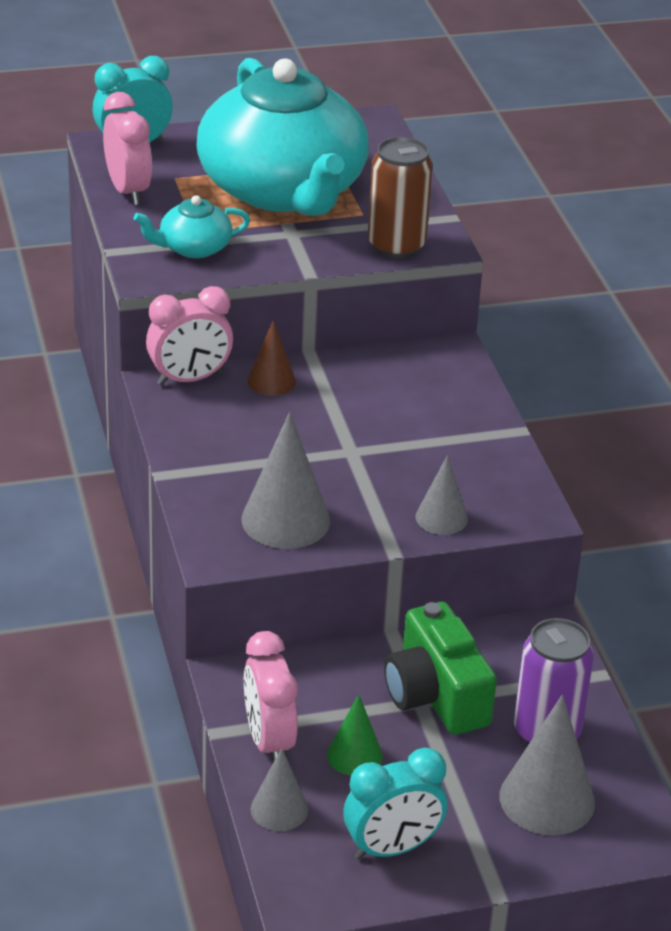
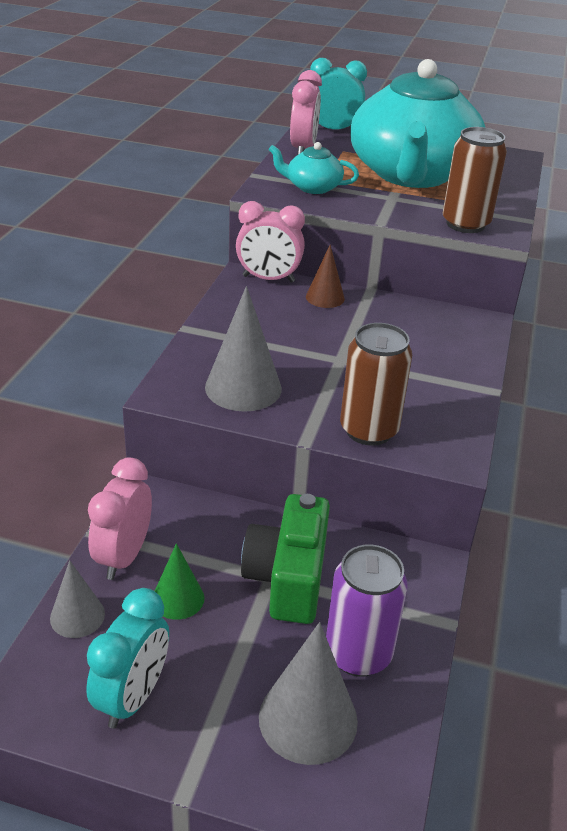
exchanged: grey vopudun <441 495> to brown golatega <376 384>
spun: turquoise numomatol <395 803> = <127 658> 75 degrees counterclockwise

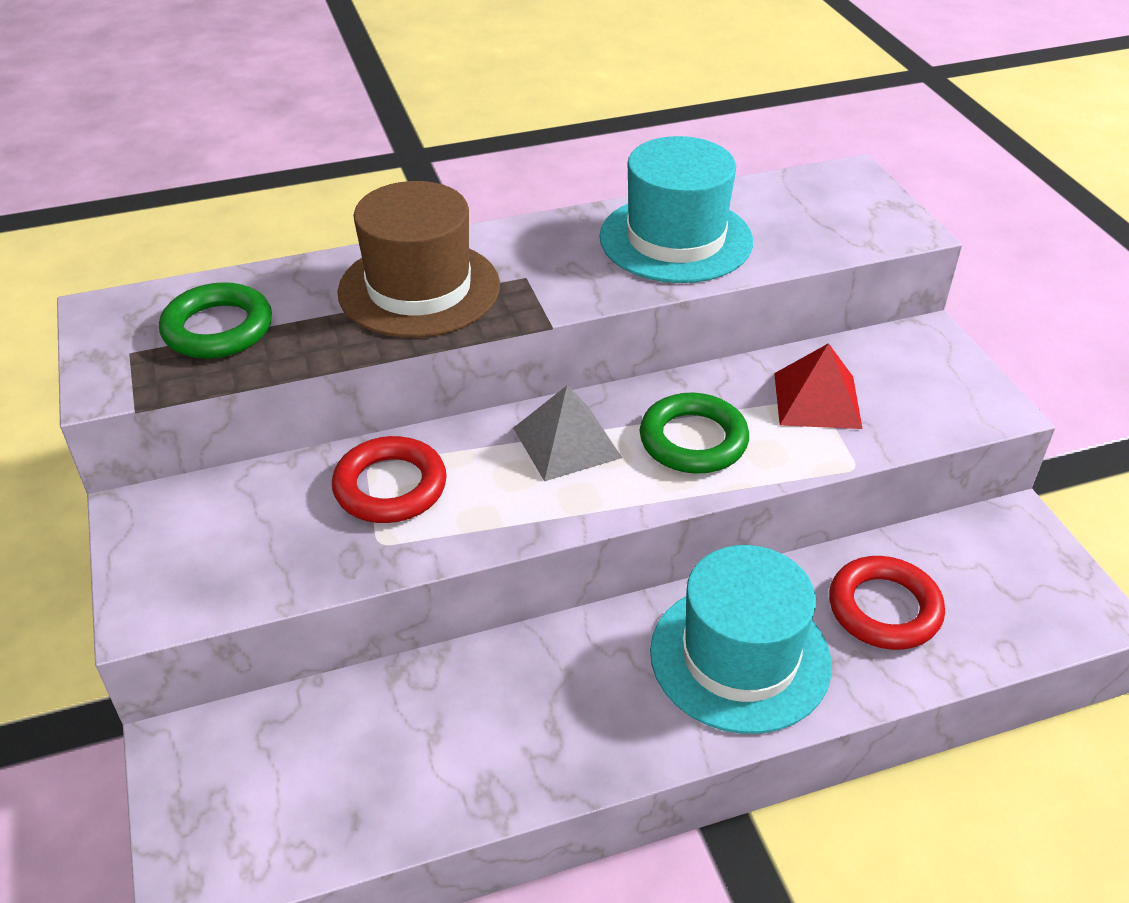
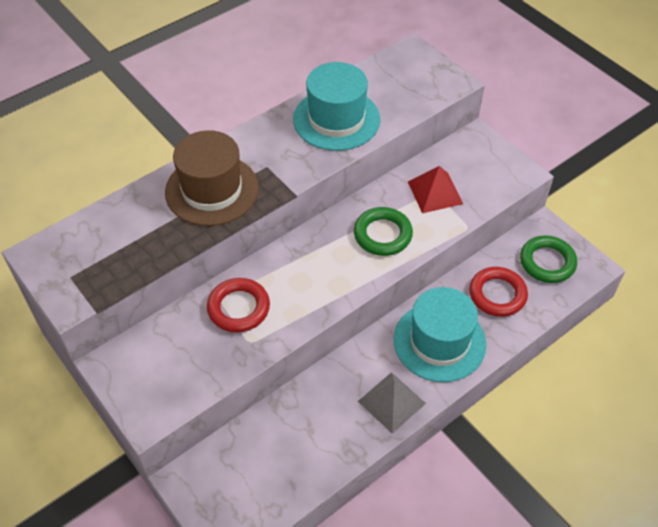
relocated: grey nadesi <567 433> to <392 403>; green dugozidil <215 320> to <548 259>

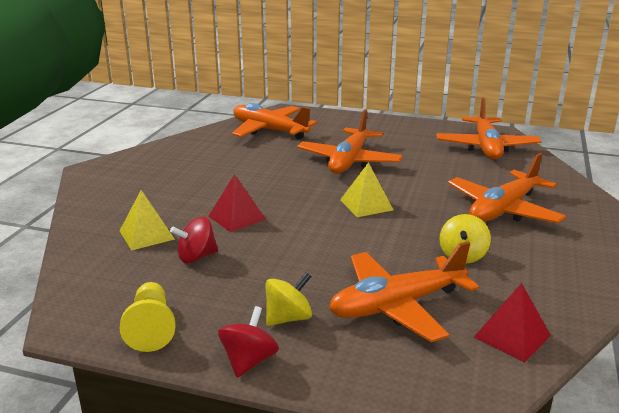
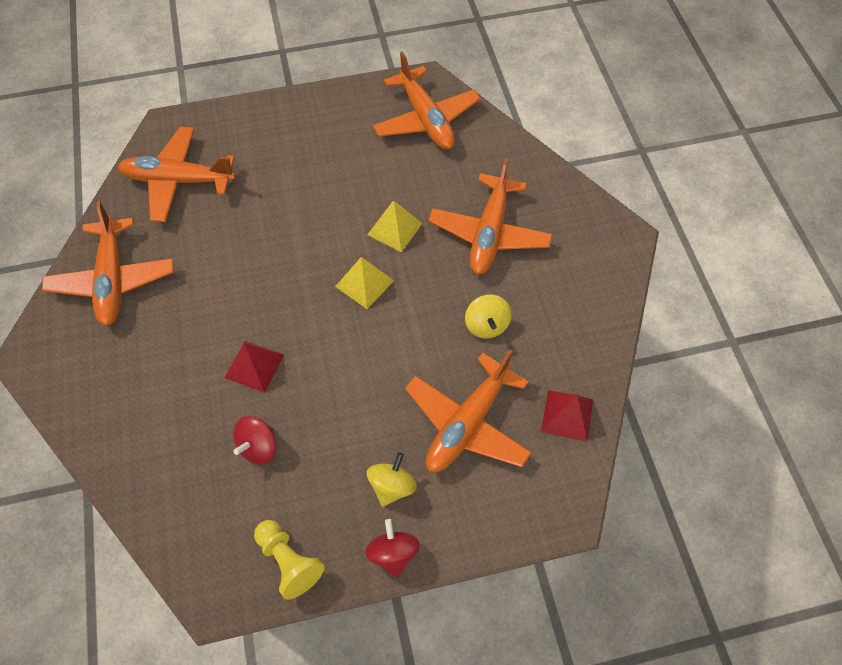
relocated: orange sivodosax <350 141> to <108 263>; yellow nadesi <147 220> to <395 226>

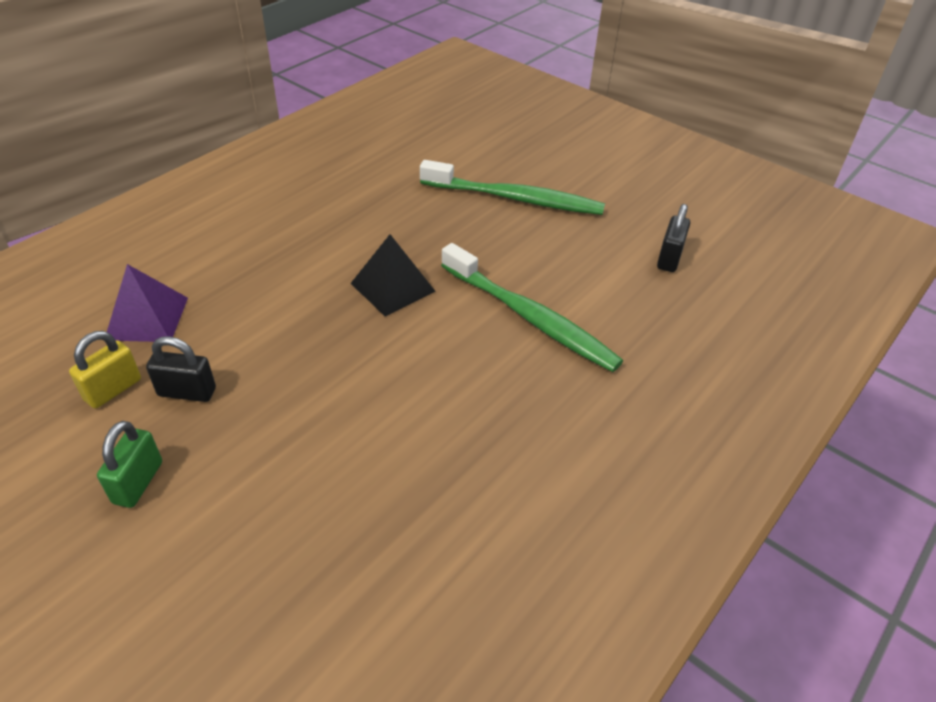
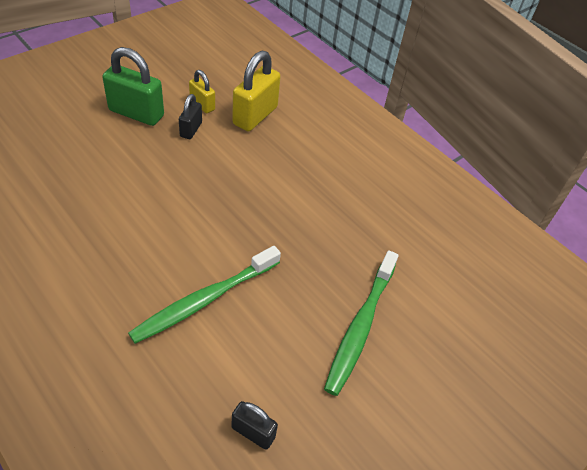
missing: black nadesi <392 275>
exchanged: purple nadesi <147 303> to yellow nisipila <256 91>
size: green nisipila <129 464> = <133 86> x1.81

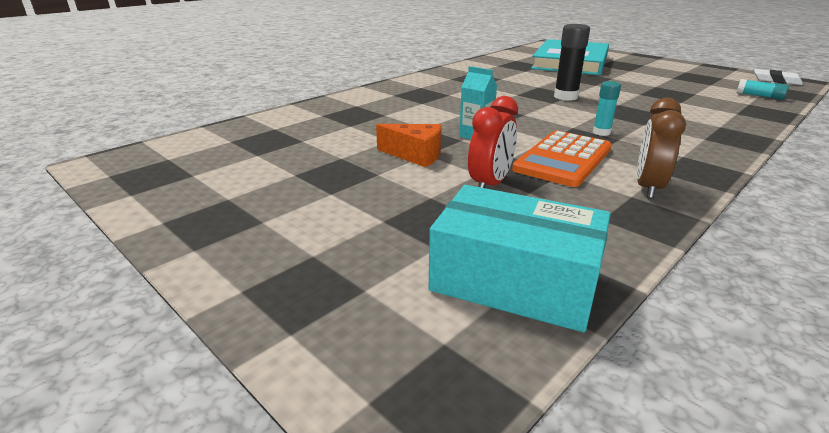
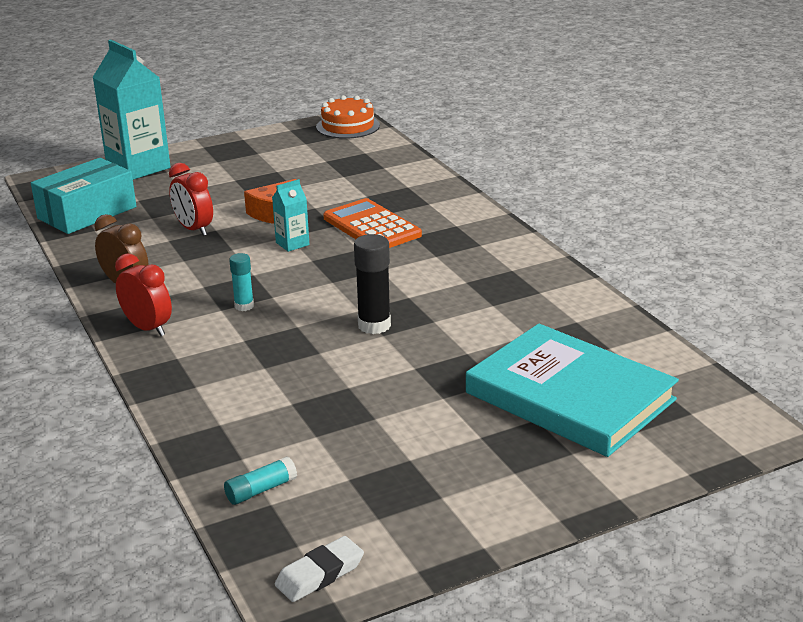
appeared: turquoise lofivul <131 110>; red numomatol <143 295>; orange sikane <348 117>
relocated: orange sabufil <562 158> to <372 223>

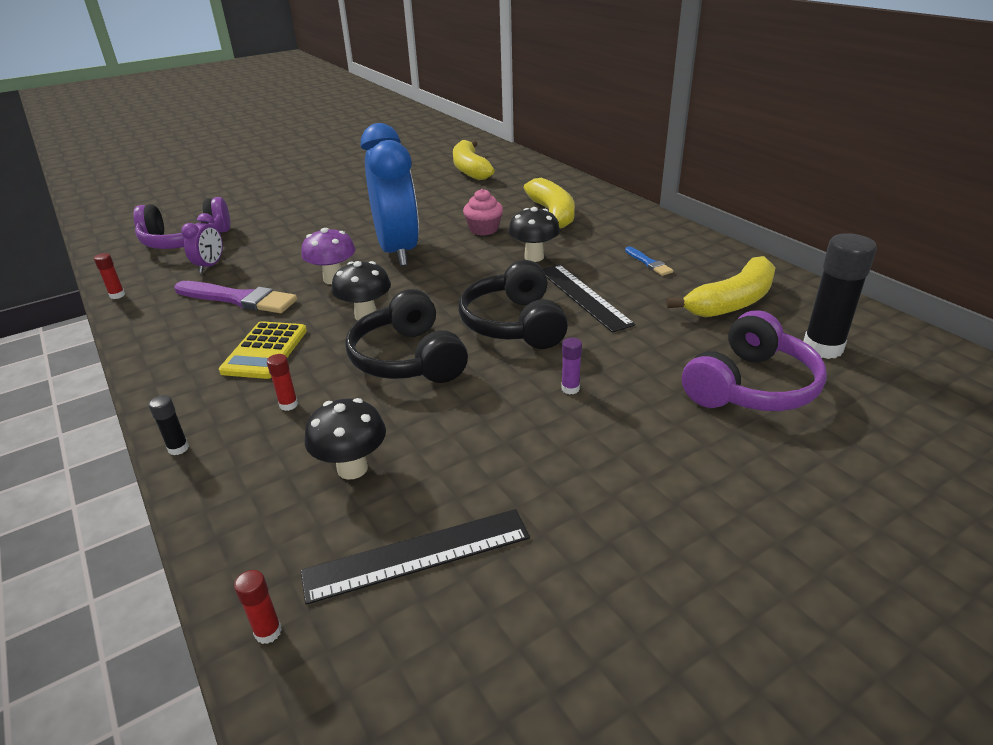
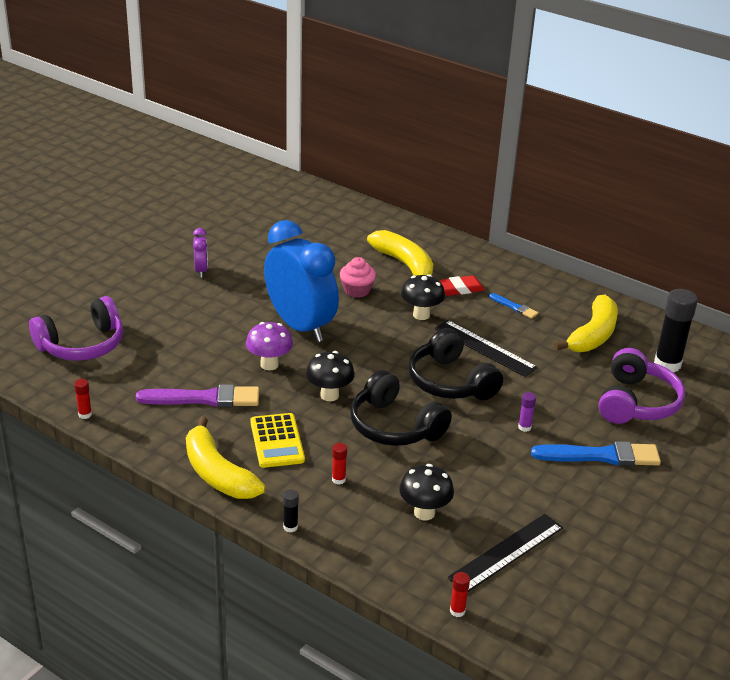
appeared: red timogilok <462 285>; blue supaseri <596 453>
relocated: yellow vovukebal <474 160> to <226 458>; purple numomatol <202 243> to <200 252>

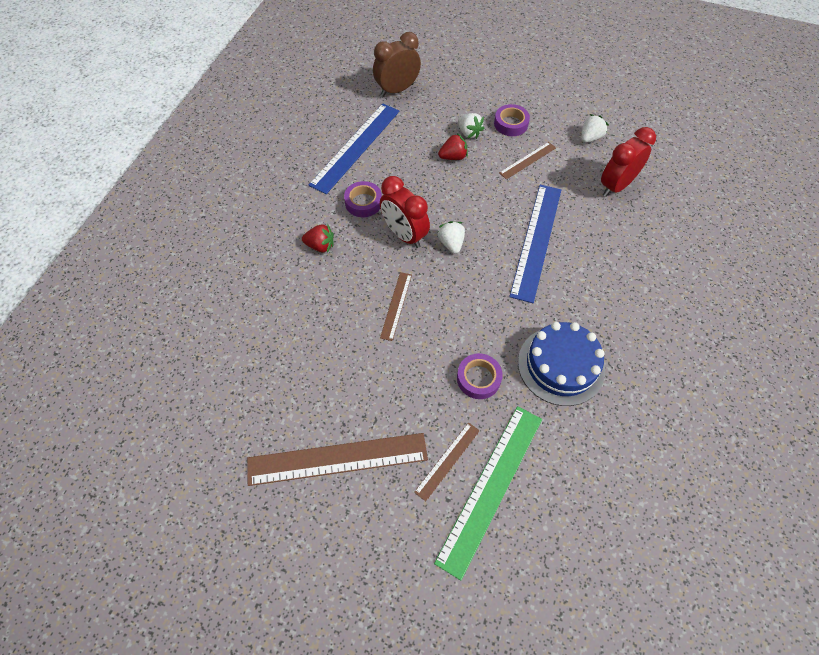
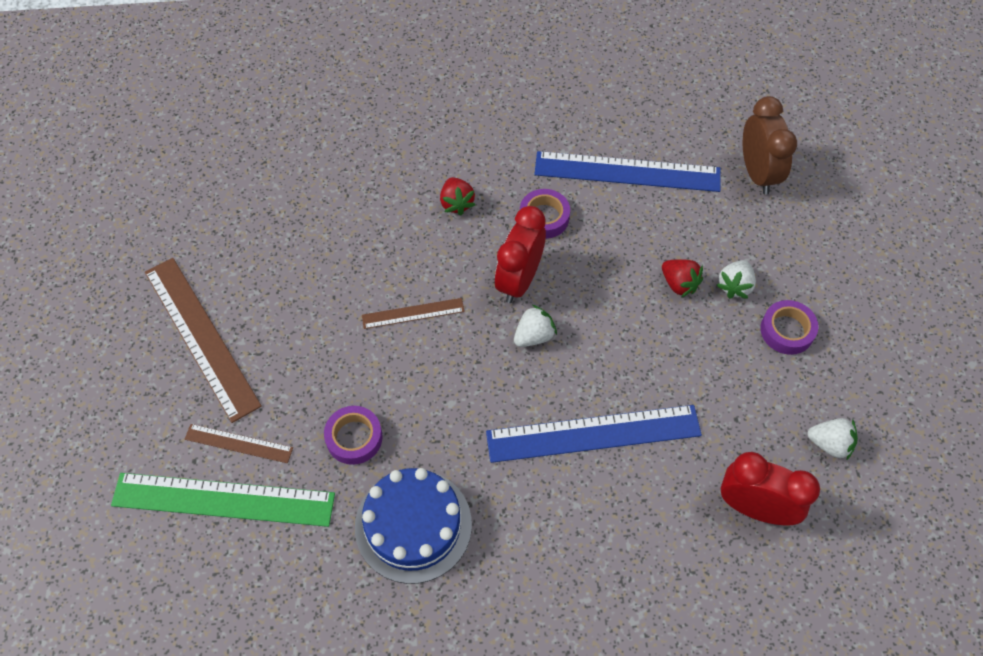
missing: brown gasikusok <527 160>
spun: brown numomatol <397 64> = <770 145> 45 degrees clockwise

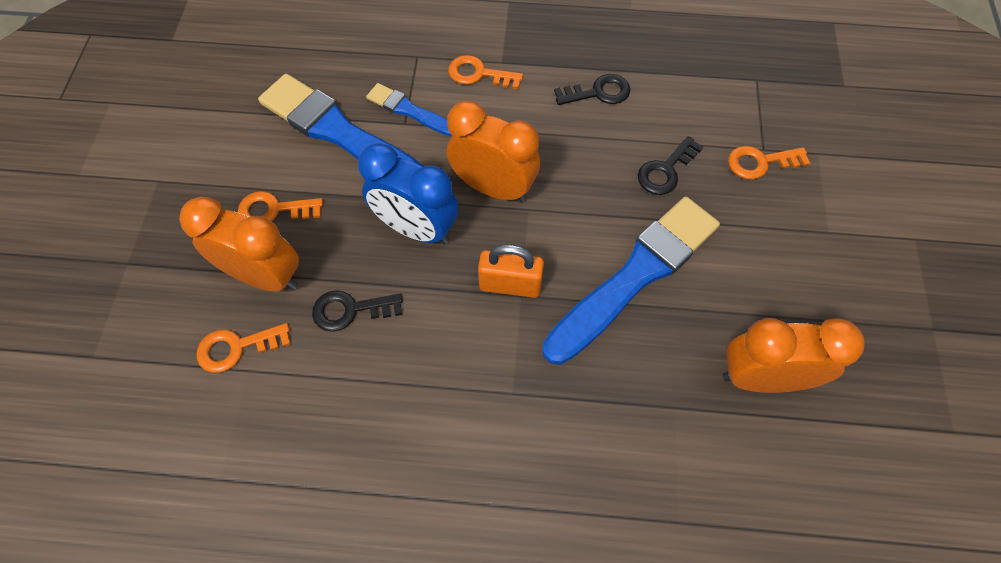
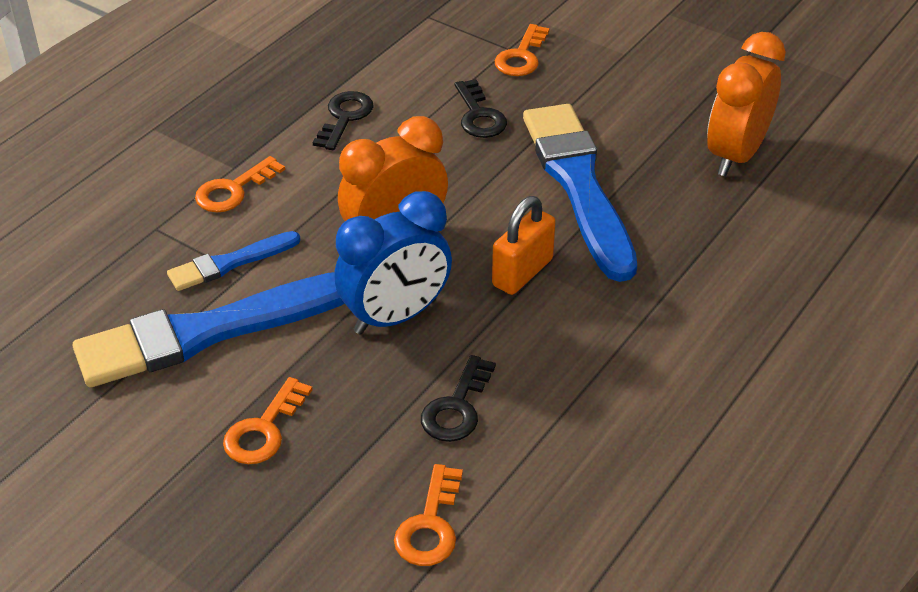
missing: orange numomatol <239 244>

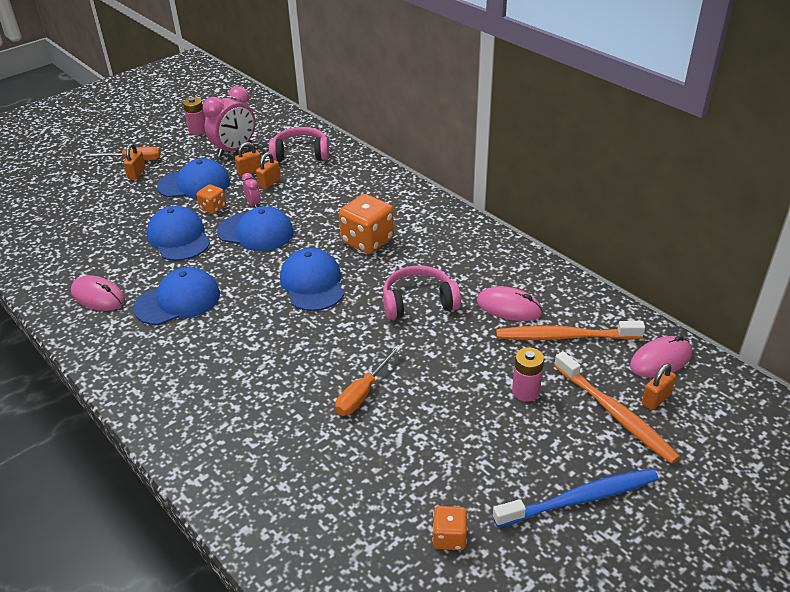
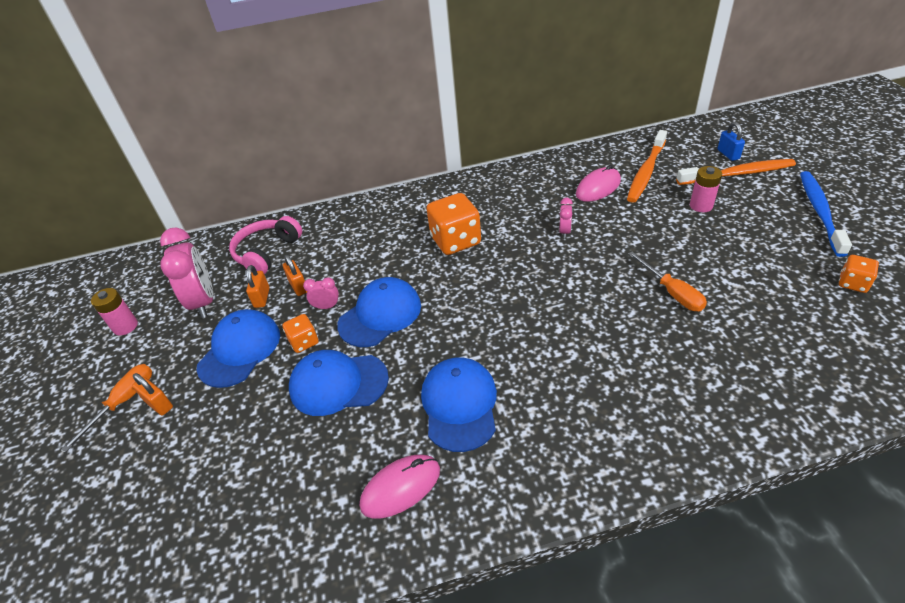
missing: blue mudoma <312 279>; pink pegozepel <661 357>
exchanged: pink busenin <422 292> to pink numomatol <566 218>
colour: orange nisipila <659 386> to blue nisipila <731 141>

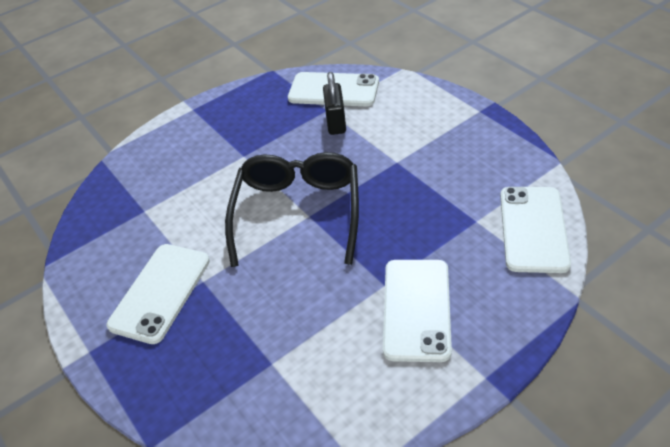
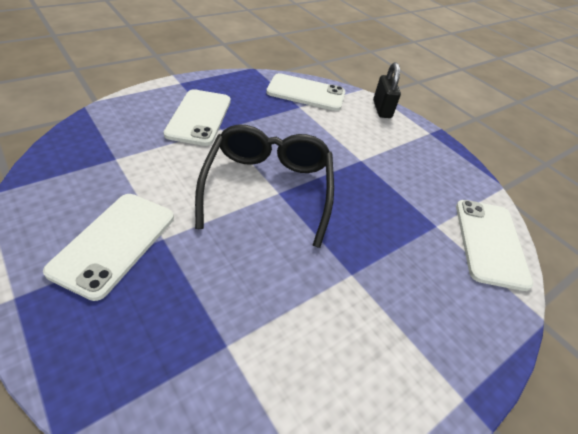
relocated: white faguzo <417 311> to <197 117>; black nisipila <334 103> to <387 90>

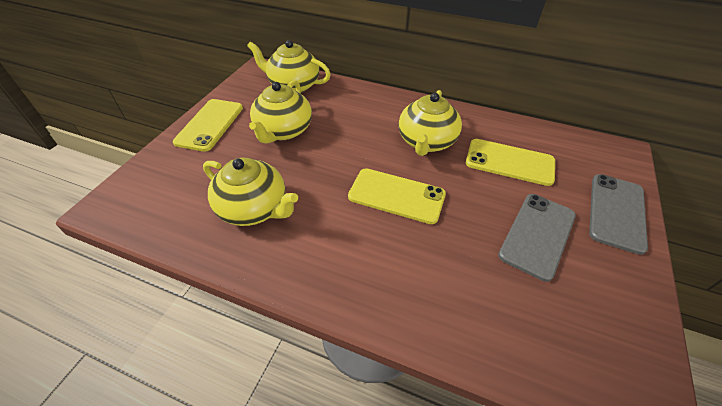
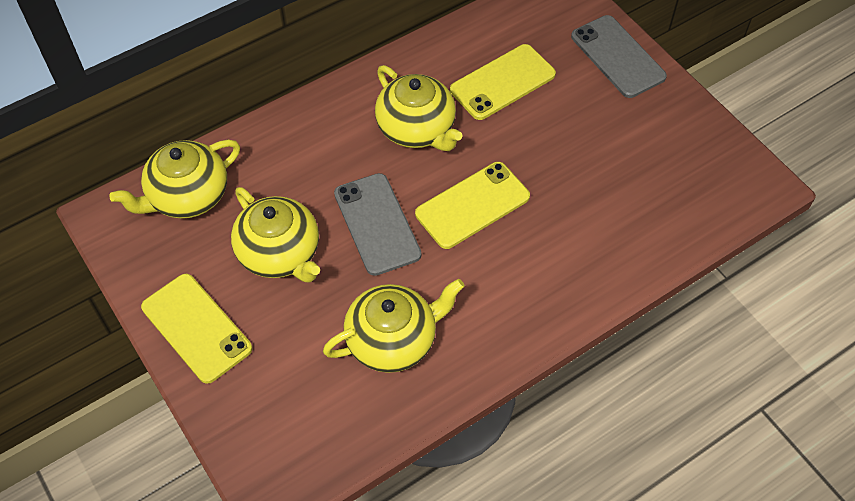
relocated: grey faguzo <537 238> to <377 224>

